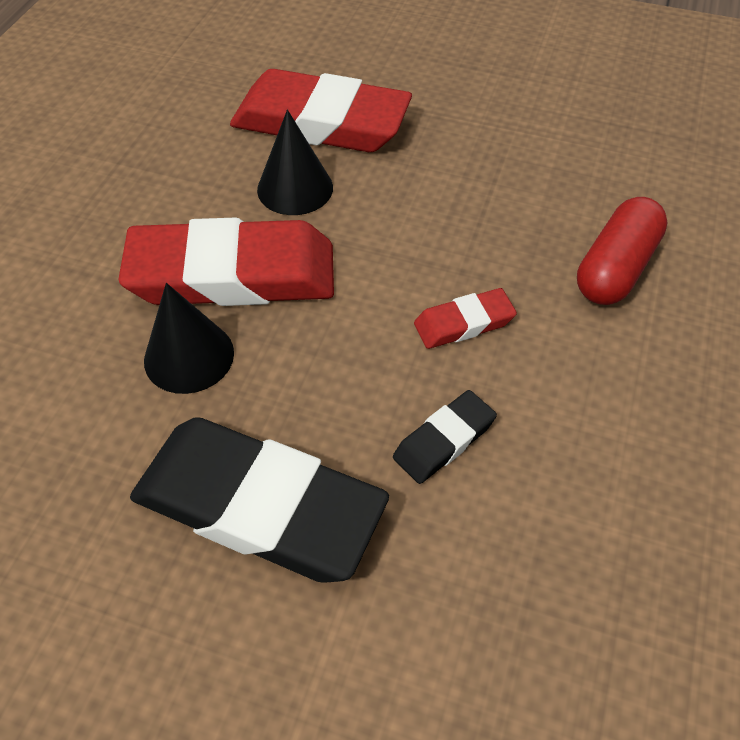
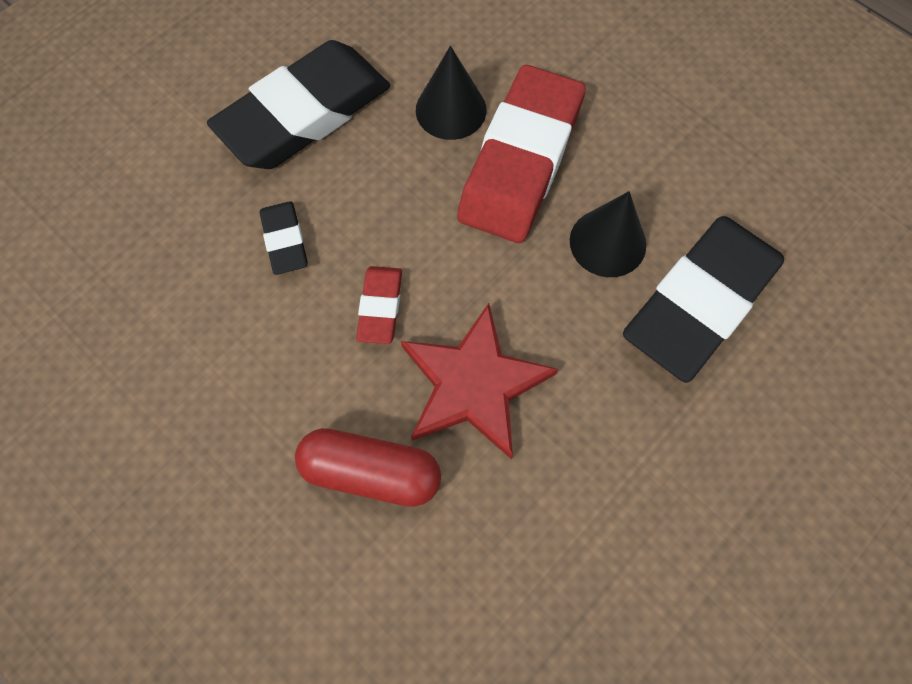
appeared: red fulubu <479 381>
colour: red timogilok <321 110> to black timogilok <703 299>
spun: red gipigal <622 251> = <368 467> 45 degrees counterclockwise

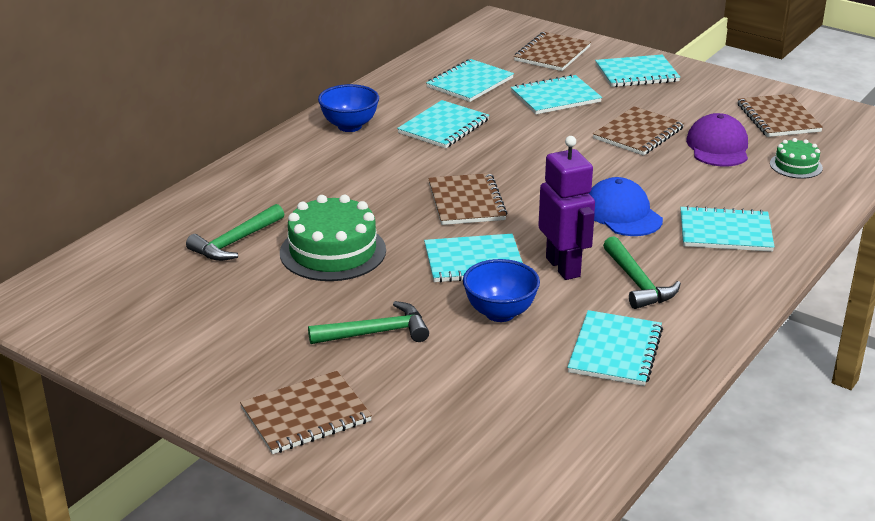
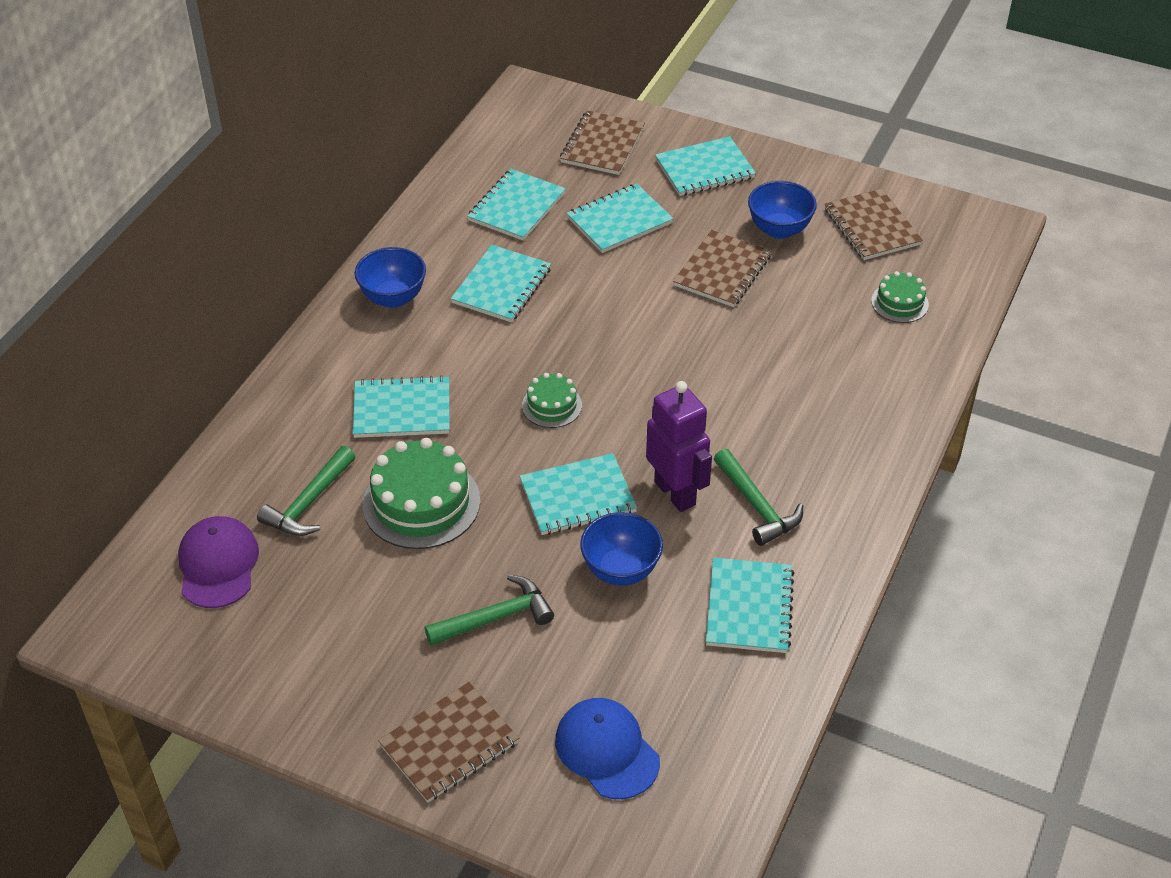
appeared: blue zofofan <782 210>
relocated: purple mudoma <717 140> to <218 562>; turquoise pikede <727 228> to <401 406>; blue mudoma <626 206> to <607 748>
exchanged: brown pikede <468 199> to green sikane <552 400>

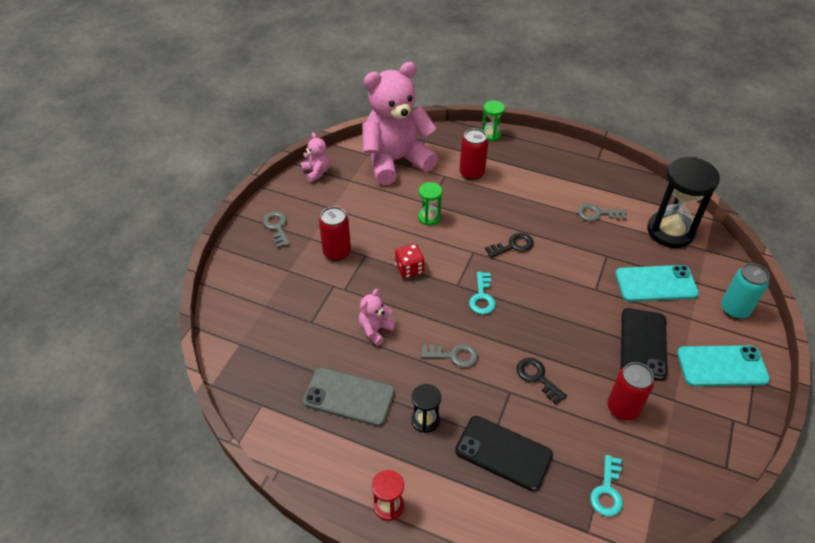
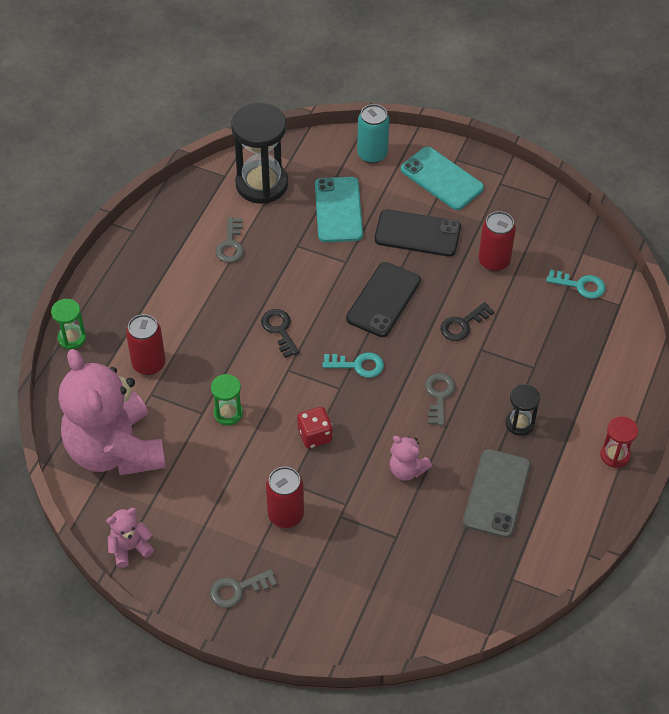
relocated: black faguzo <504 453> to <383 299>
spun: turquoise faguzo <723 365> = <442 178> 45 degrees counterclockwise

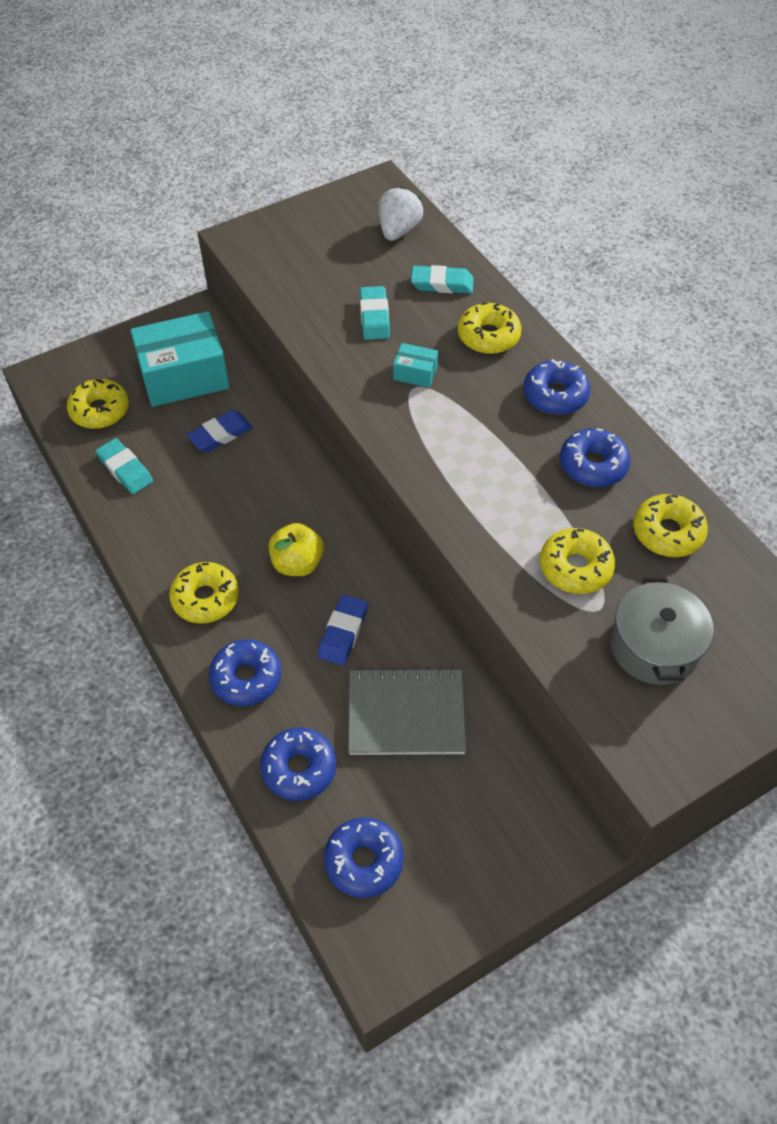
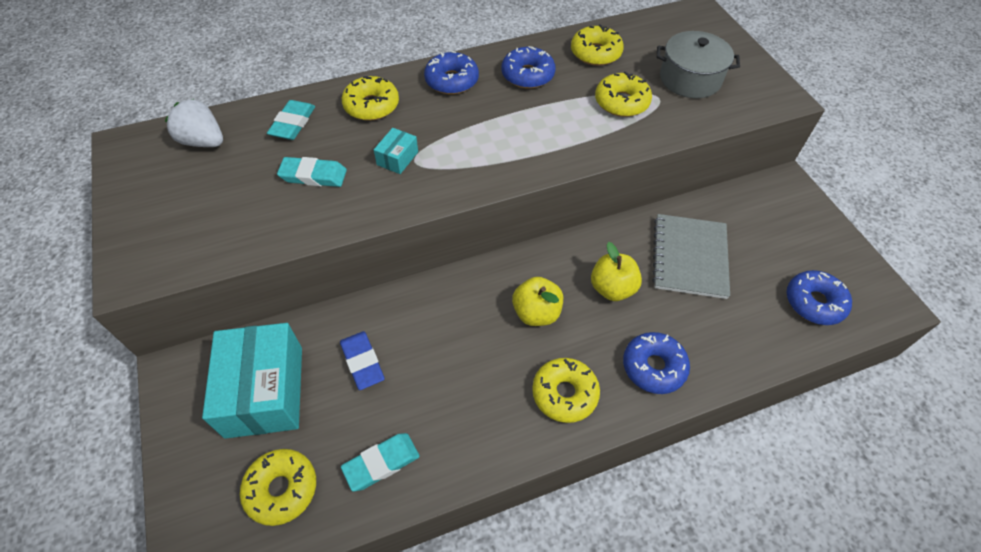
missing: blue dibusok <298 764>
exchanged: blue timogilok <343 629> to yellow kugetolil <616 271>

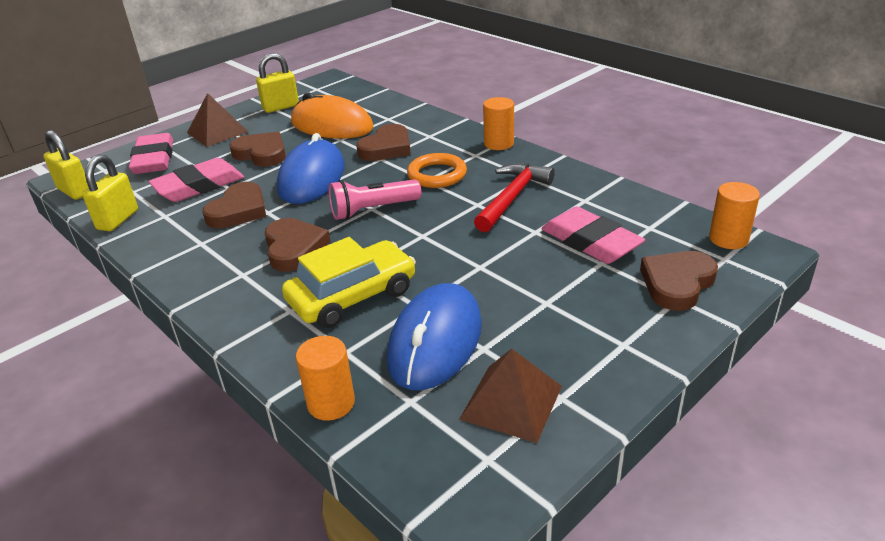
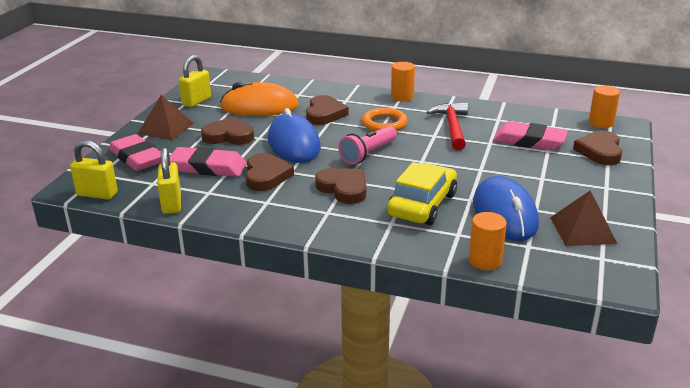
spun: pink timogilok <196 180> = <208 162> 75 degrees clockwise

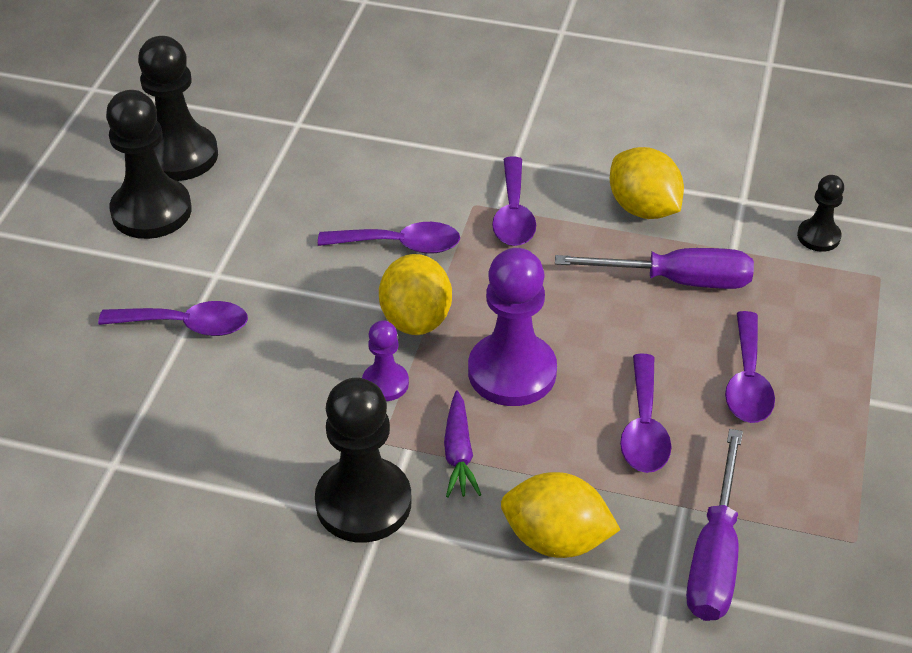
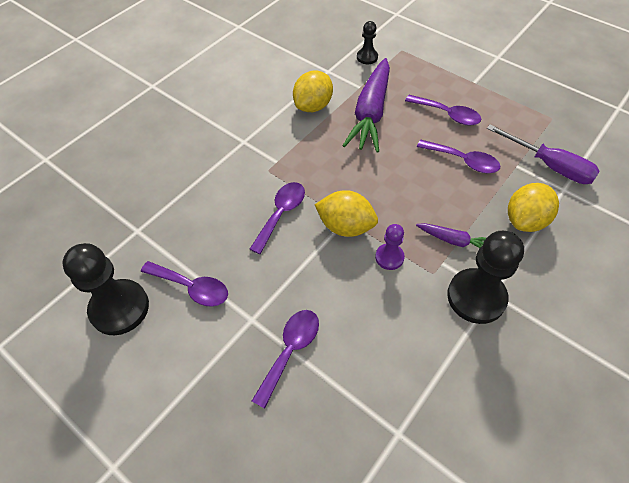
missing: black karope <149 164>; purple karope <512 327>
relocated: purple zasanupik <514 201> to <184 284>
exchanged: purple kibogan <654 268> to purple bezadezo <366 105>
spun: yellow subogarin <647 183> = <313 91> 45 degrees counterclockwise

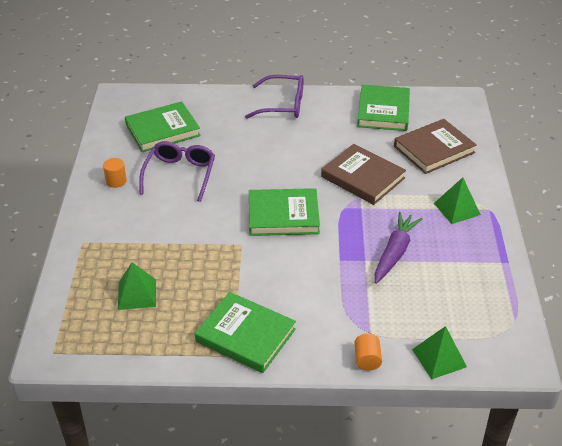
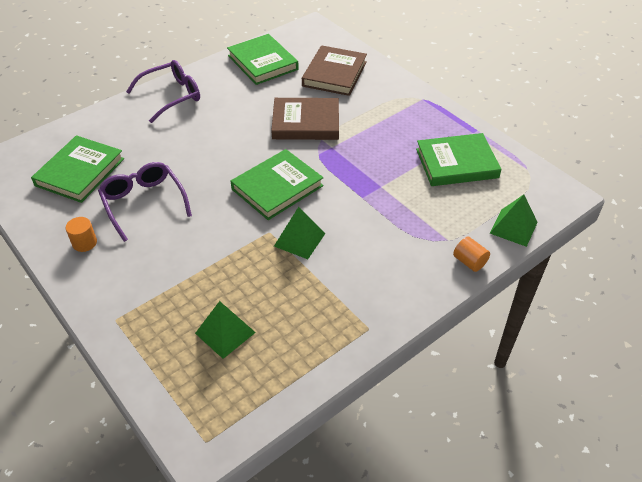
missing: purple bezadezo <399 248>
relocated: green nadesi <457 200> to <299 233>; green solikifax <245 332> to <459 159>

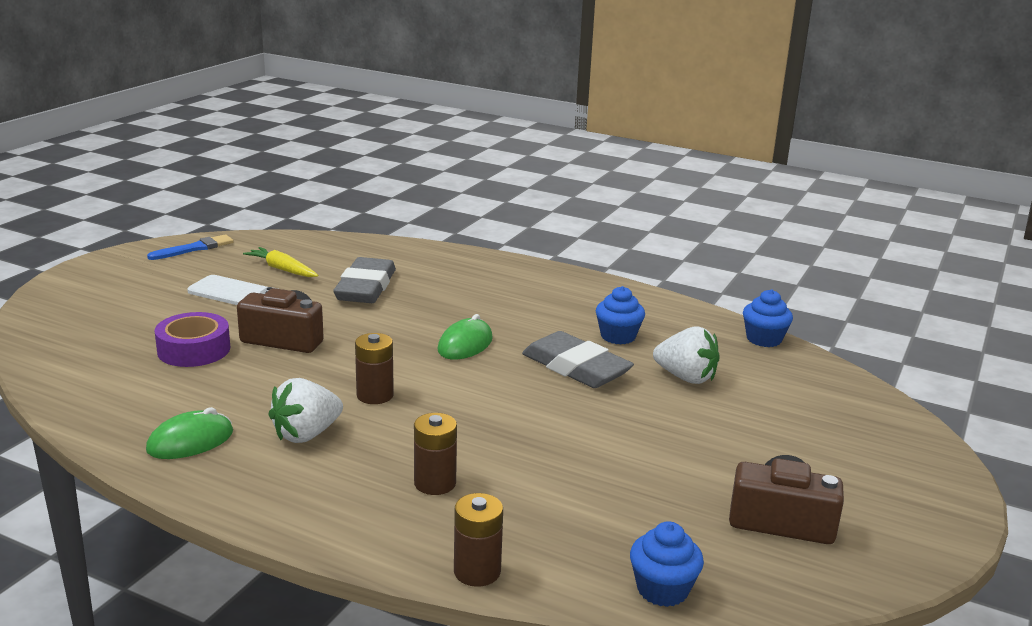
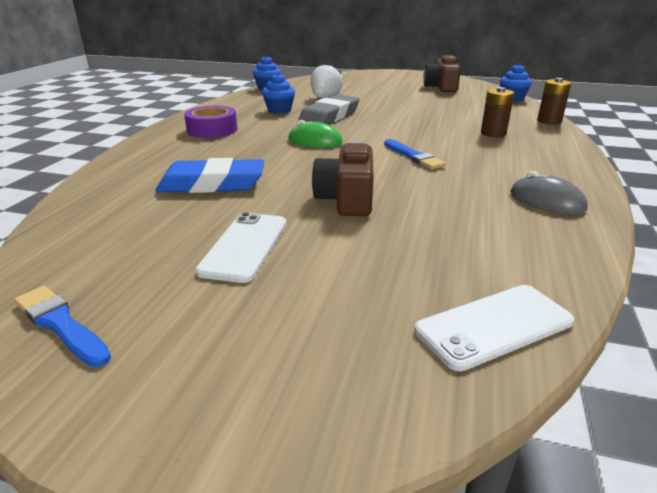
missing: yellow bezadezo <280 262>; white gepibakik <305 410>
appeared: white faguzo <494 328>
relocated: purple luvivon <192 339> to <210 122>
exchanged: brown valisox <374 368> to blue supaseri <415 154>
colour: grey timogilok <364 280> to blue timogilok <209 175>; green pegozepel <189 433> to grey pegozepel <549 192>

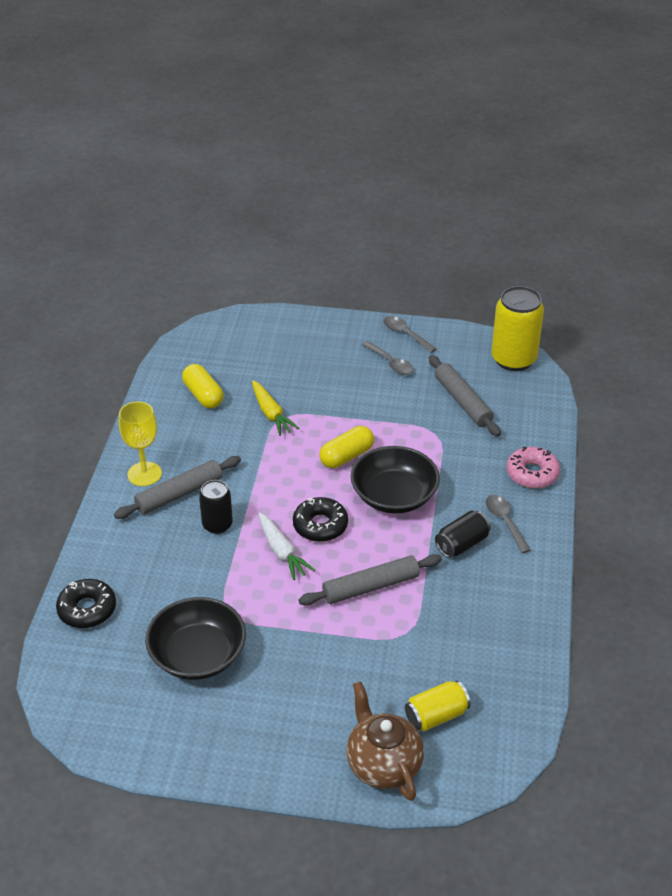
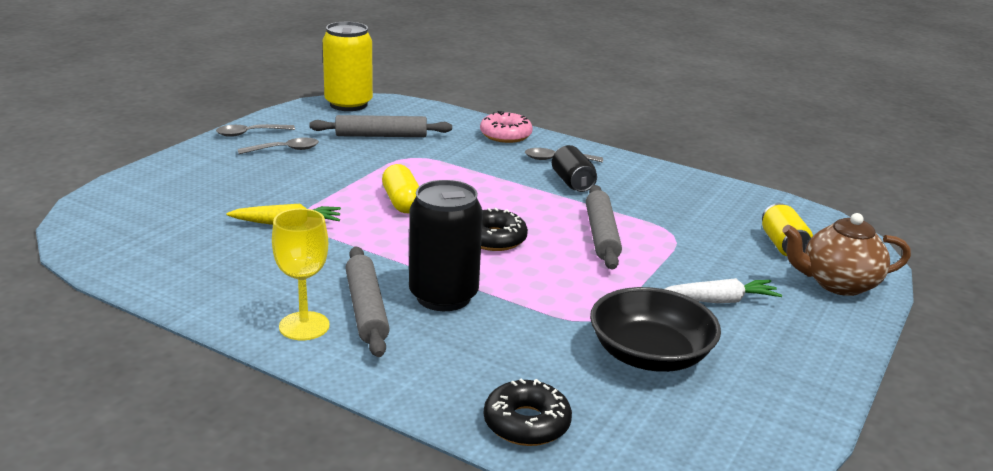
missing: yellow gipigal <203 386>; black zofofan <395 480>
relocated: white bezadezo <286 546> to <723 290>
size: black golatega <216 507> = <446 245> x1.72

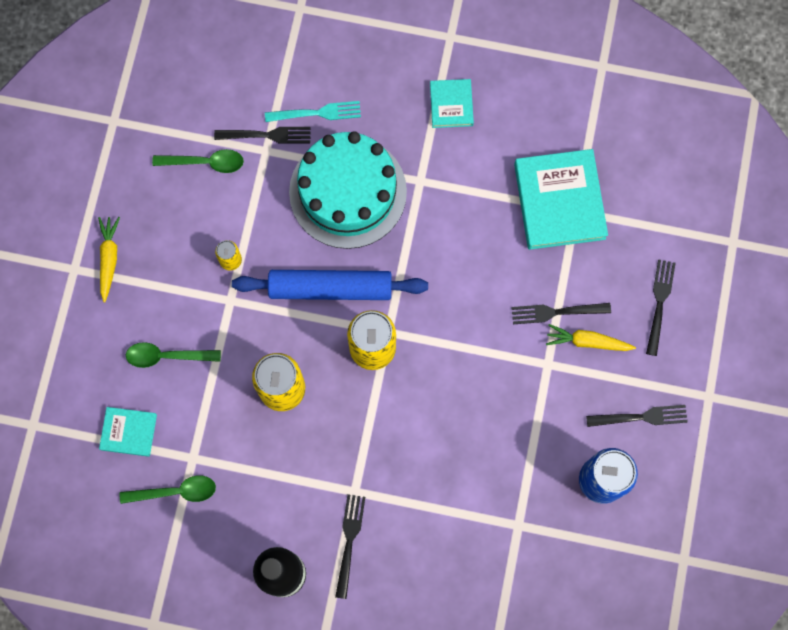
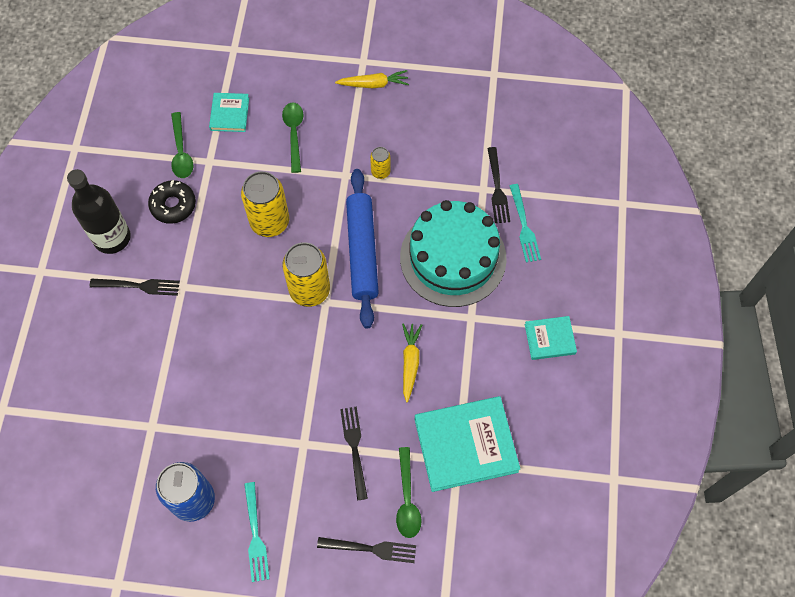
appeared: black dibusok <172 202>
relocated: green zasanupik <198 161> to <409 492>; yellow bezadezo <591 337> to <412 362>
colour: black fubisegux <637 416> to turquoise fubisegux <257 532>

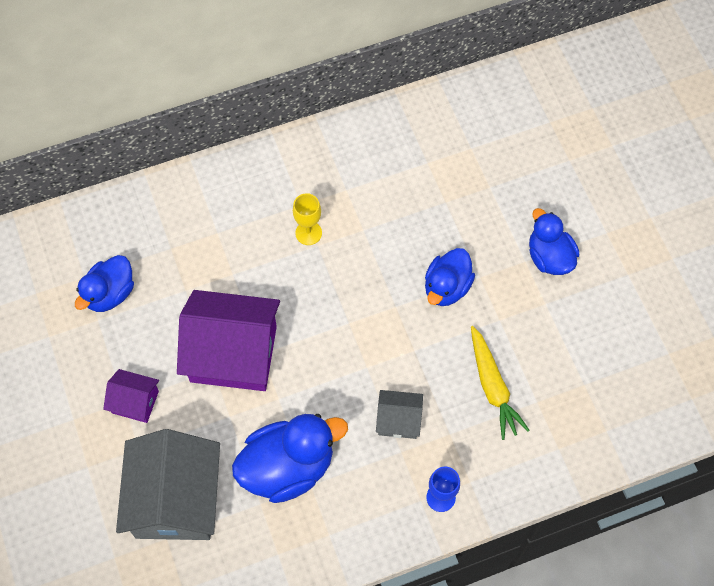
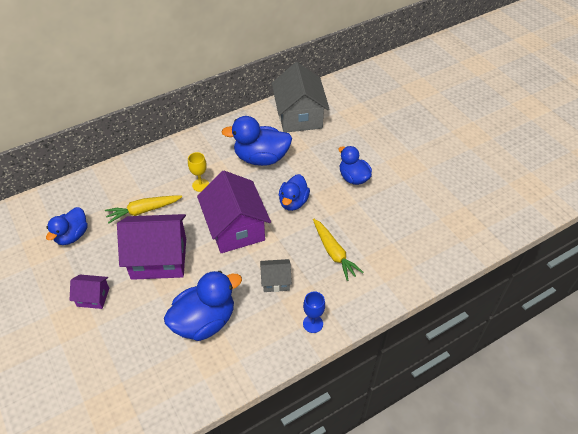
appeared: yellow bezadezo <143 209>; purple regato <234 212>; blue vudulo <256 141>
relocated: grey regato <168 484> to <301 97>

